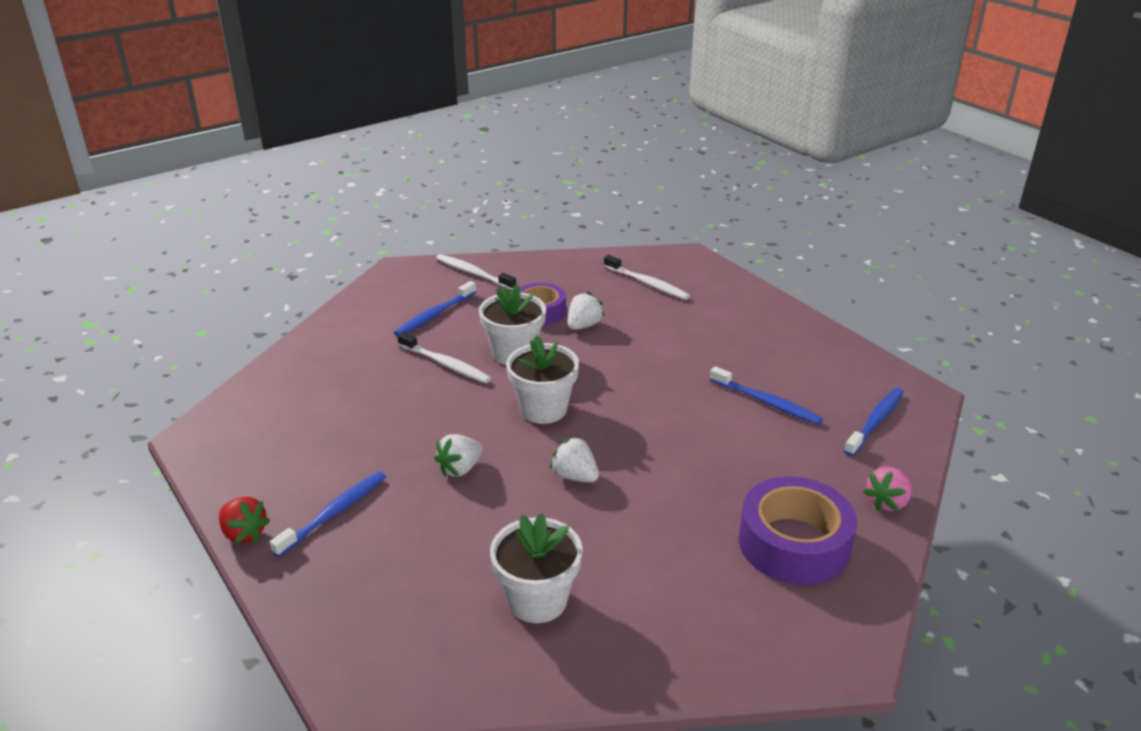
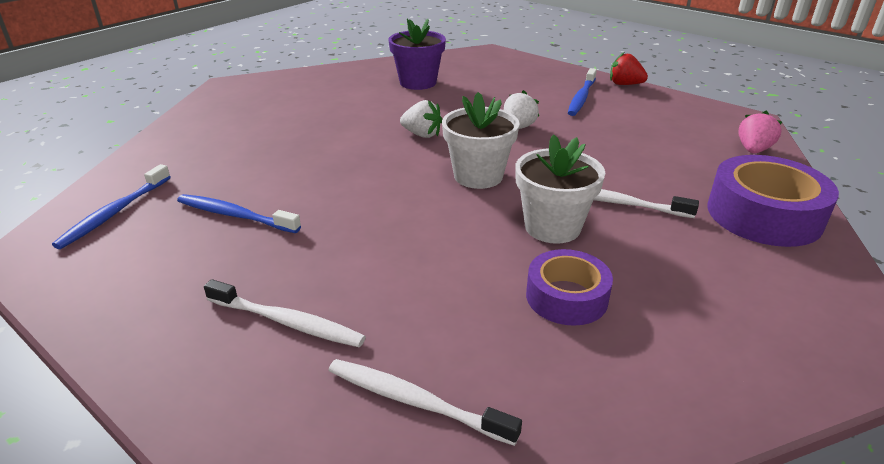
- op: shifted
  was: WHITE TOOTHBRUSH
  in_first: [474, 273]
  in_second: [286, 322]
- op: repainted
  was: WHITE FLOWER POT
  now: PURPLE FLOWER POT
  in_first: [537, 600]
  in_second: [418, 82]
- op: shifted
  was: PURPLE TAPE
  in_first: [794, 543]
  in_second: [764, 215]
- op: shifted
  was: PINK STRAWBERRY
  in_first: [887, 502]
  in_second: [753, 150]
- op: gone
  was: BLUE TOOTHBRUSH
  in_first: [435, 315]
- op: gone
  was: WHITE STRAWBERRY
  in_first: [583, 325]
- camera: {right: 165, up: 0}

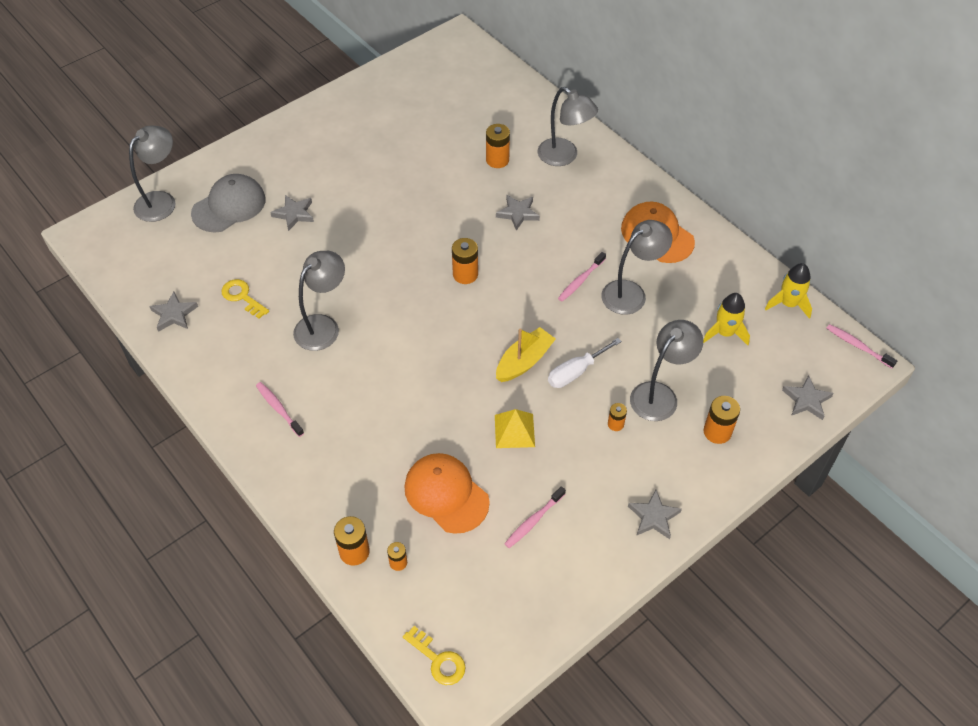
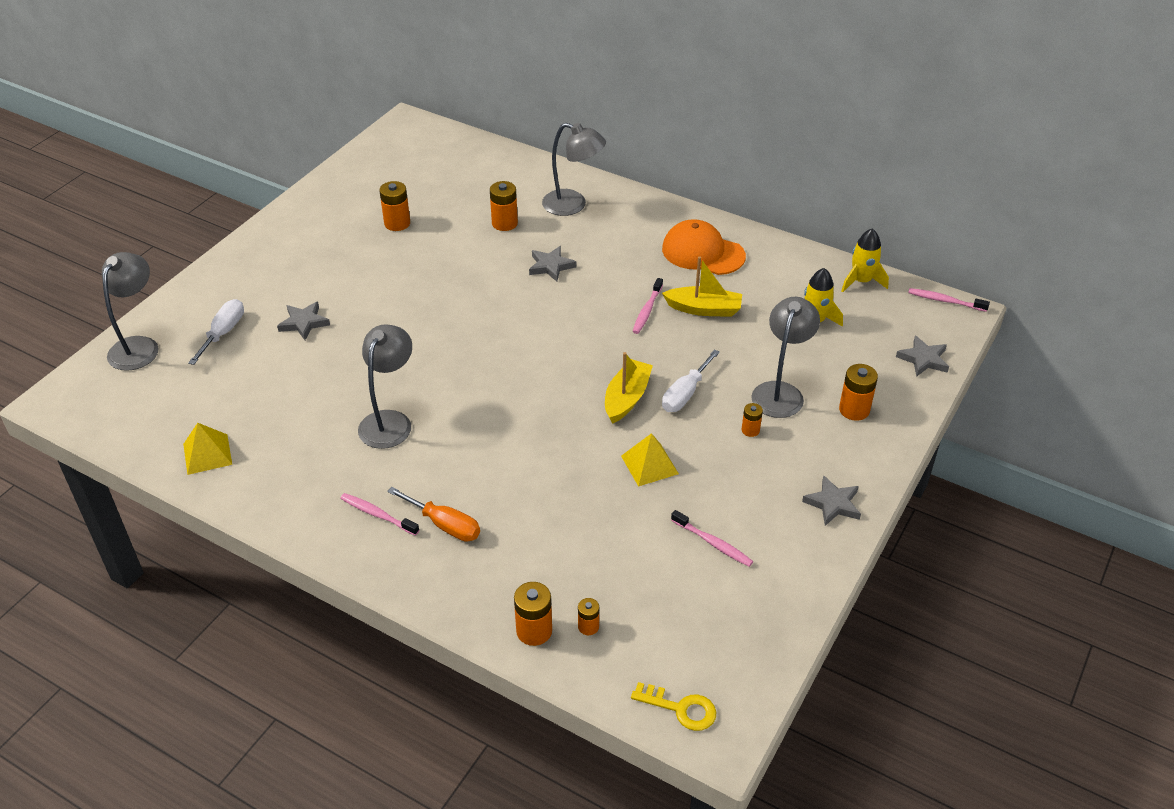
- op: swapped
  was: GREY STAR
  now: YELLOW PYRAMID
  in_first: [174, 314]
  in_second: [207, 454]
- op: swapped
  was: GREY CAP
  now: WHITE SCREWDRIVER
  in_first: [229, 206]
  in_second: [223, 333]
- op: shifted
  was: ORANGE BATTERY
  in_first: [465, 274]
  in_second: [397, 223]
- op: new
  now: ORANGE SCREWDRIVER
  in_second: [444, 525]
- op: swapped
  was: GREY LAMP
  now: YELLOW BOAT
  in_first: [631, 293]
  in_second: [704, 309]
- op: rotated
  was: PINK TOOTHBRUSH
  in_first: [533, 521]
  in_second: [713, 543]
  clockwise: -75
- op: gone
  was: YELLOW KEY
  in_first: [242, 297]
- op: gone
  was: ORANGE CAP
  in_first: [446, 494]
- camera: {right: -20, up: -10}

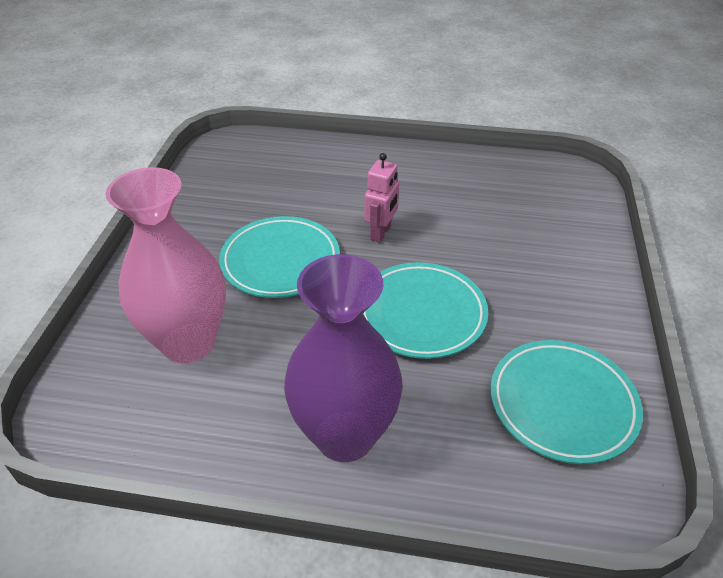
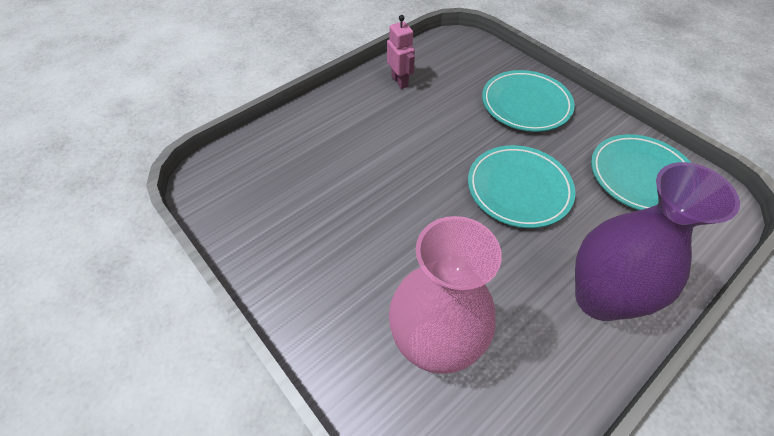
- op: shifted
  was: PINK ROBOT
  in_first: [381, 233]
  in_second: [400, 81]
- op: shifted
  was: TURQUOISE PLATE
  in_first: [280, 261]
  in_second: [525, 104]
- camera: {right: -50, up: 10}

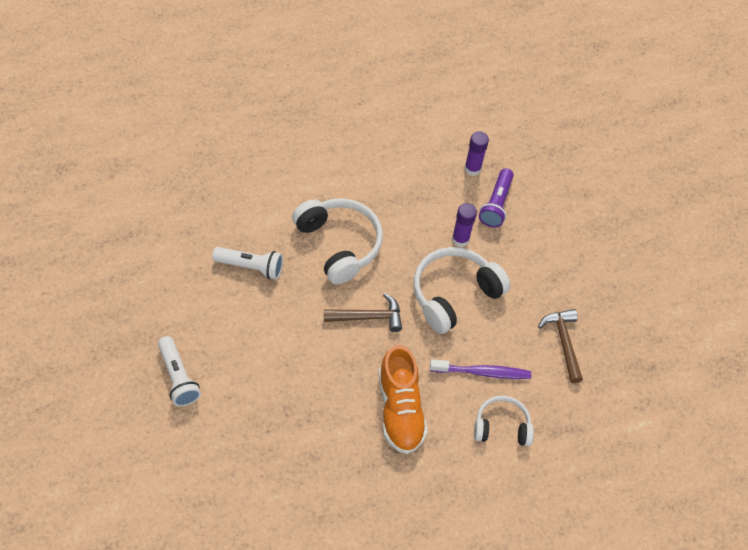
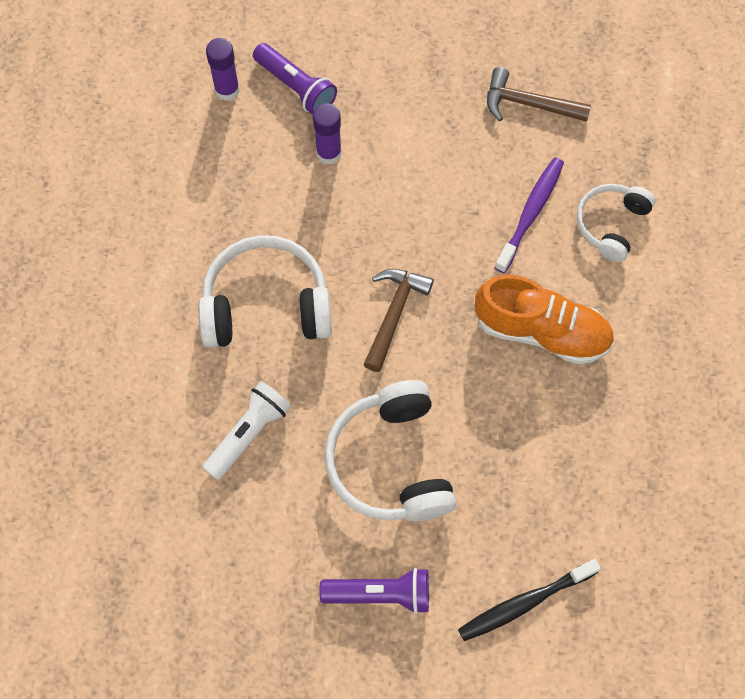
- op: repainted
  was: WHITE FLASHLIGHT
  now: PURPLE FLASHLIGHT
  in_first: [178, 377]
  in_second: [380, 594]
- op: shifted
  was: WHITE HEADPHONES
  in_first: [454, 294]
  in_second: [391, 462]
- op: new
  now: BLACK TOOTHBRUSH
  in_second: [524, 603]
- camera: {right: -60, up: 10}

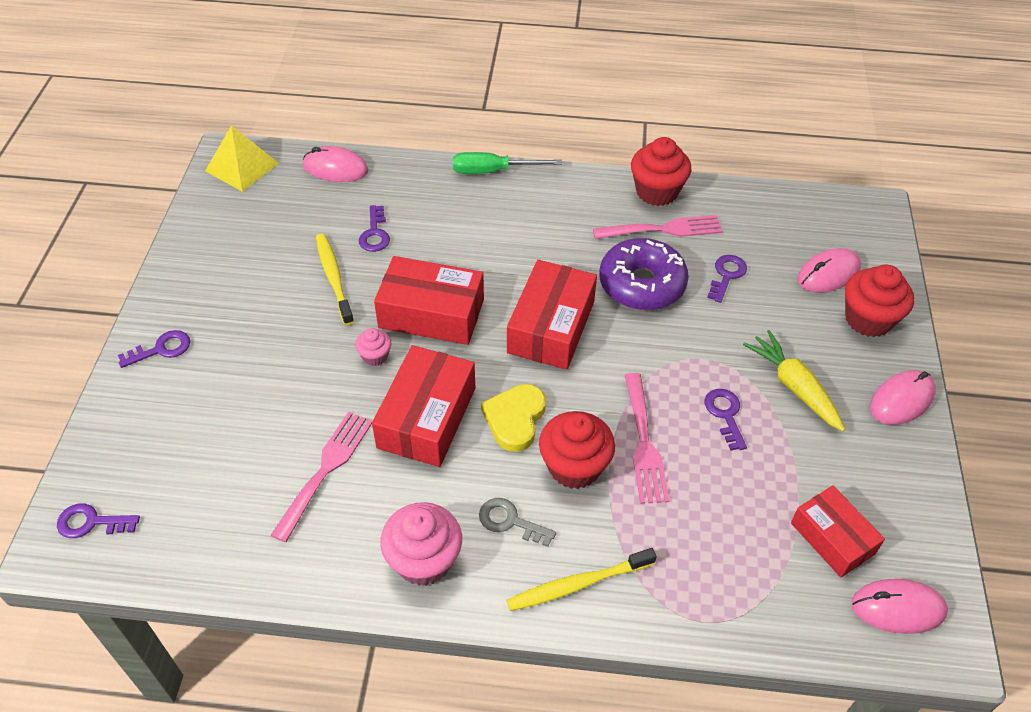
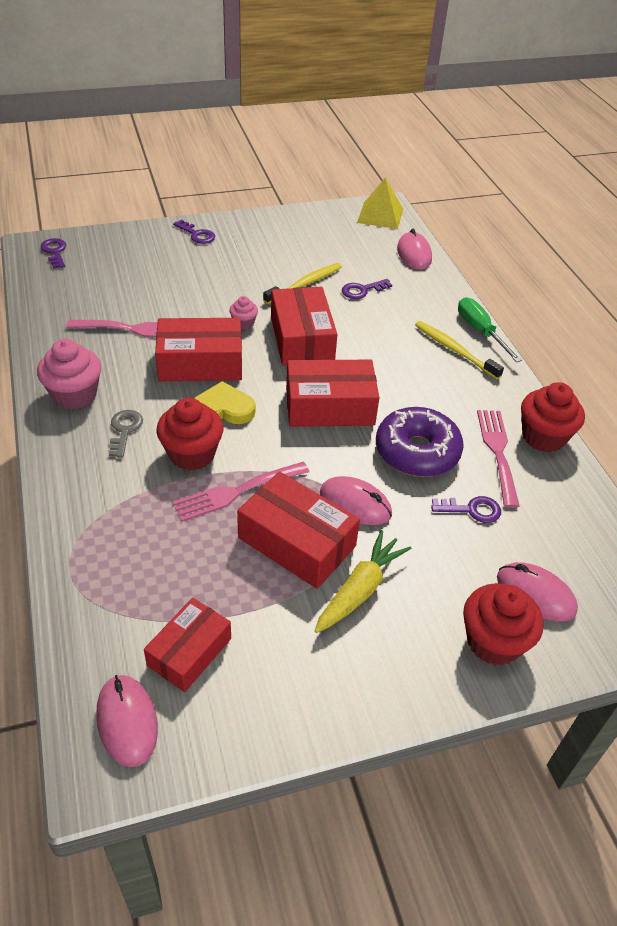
- op: swapped
  was: PURPLE KEY
  now: RED BOX
  in_first: [725, 414]
  in_second: [296, 542]
- op: shifted
  was: PINK MOUSE
  in_first: [901, 400]
  in_second: [355, 504]
- op: shifted
  was: YELLOW TOOTHBRUSH
  in_first: [577, 584]
  in_second: [454, 350]
- op: rotated
  was: PINK FORK
  in_first: [663, 229]
  in_second: [497, 452]
  clockwise: -150
- camera: {right: 65, up: -5}

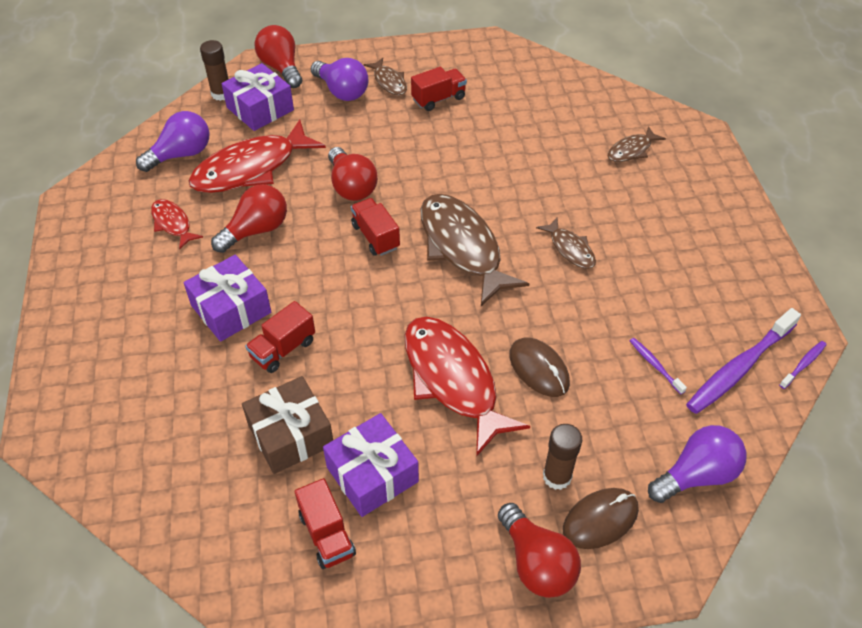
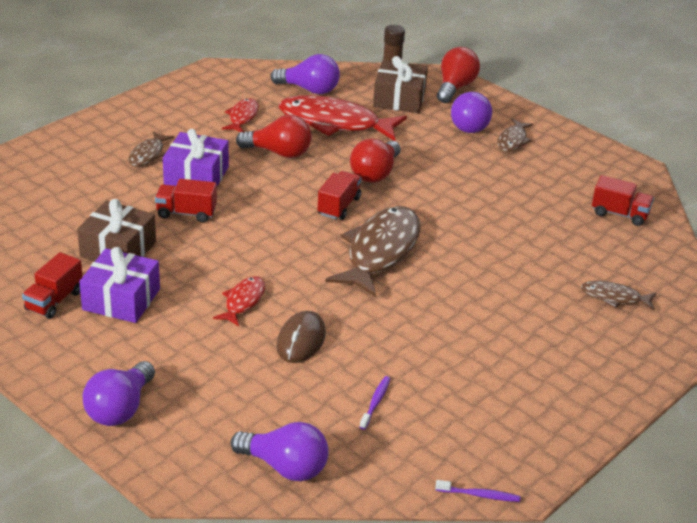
- op: repainted
  was: RED LIGHT BULB
  now: PURPLE LIGHT BULB
  in_first: [536, 563]
  in_second: [120, 409]
- op: shifted
  was: BROWN FISH
  in_first: [570, 249]
  in_second: [148, 154]
- op: scaled
  was: RED FISH
  in_first: [453, 380]
  in_second: [243, 301]
  ratio: 0.5
- op: repainted
  was: PURPLE GIFT
  now: BROWN GIFT
  in_first: [260, 109]
  in_second: [399, 99]
- op: shifted
  was: RED TRUCK
  in_first: [438, 99]
  in_second: [620, 214]
- op: gone
  was: BROWN GLUE STICK
  in_first: [557, 476]
- op: gone
  was: BROWN MOUSE
  in_first: [600, 519]
- op: gone
  was: PURPLE TOOTHBRUSH
  in_first: [739, 368]
- camera: {right: 50, up: -15}

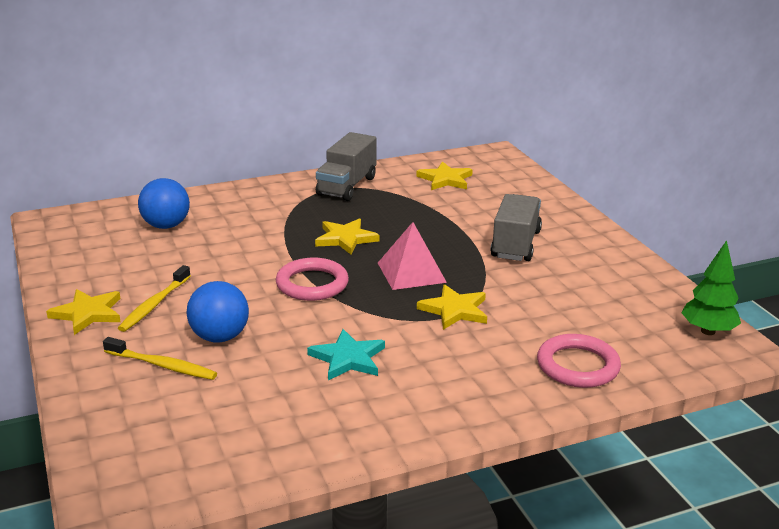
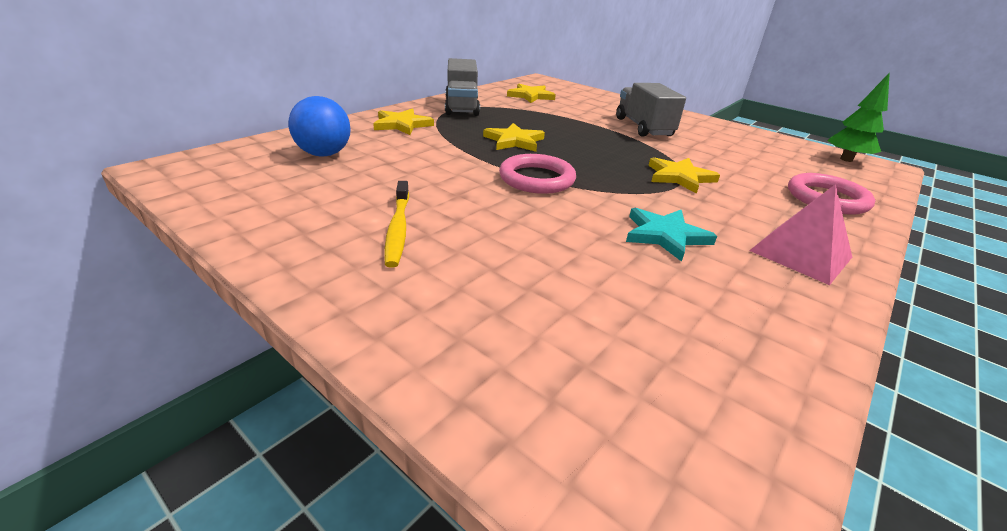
- op: shifted
  was: YELLOW STAR
  in_first: [88, 313]
  in_second: [402, 124]
- op: shifted
  was: PINK PYRAMID
  in_first: [411, 272]
  in_second: [800, 254]
- op: gone
  was: YELLOW TOOTHBRUSH
  in_first: [162, 365]
- op: gone
  was: BLUE BALL
  in_first: [220, 337]
- camera: {right: -30, up: 5}

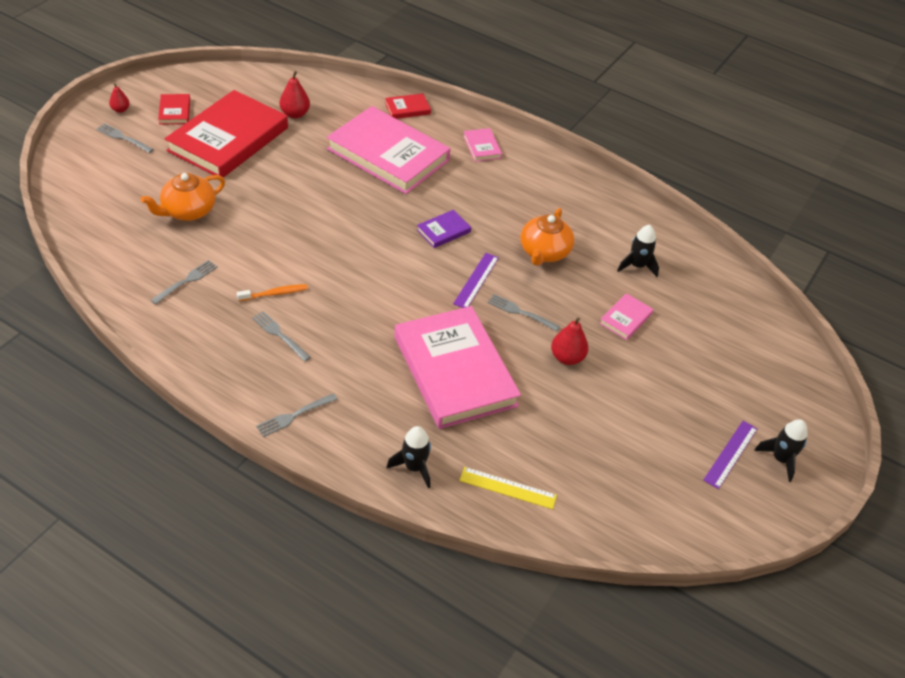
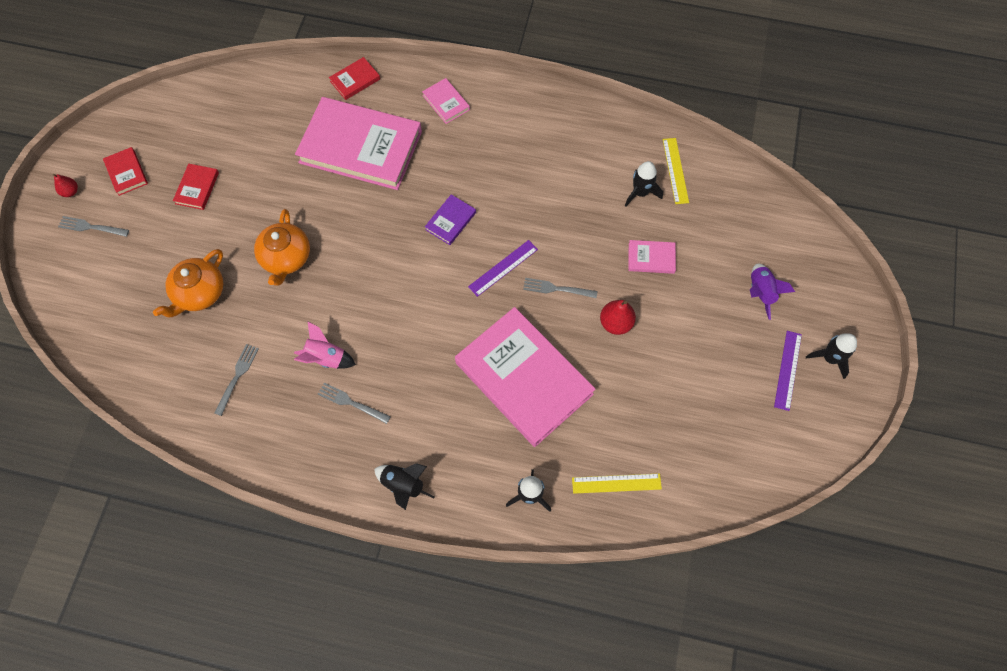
- op: scaled
  was: RED BOOK
  in_first: [228, 139]
  in_second: [197, 188]
  ratio: 0.41
- op: shifted
  was: ORANGE TEAPOT
  in_first: [544, 252]
  in_second: [286, 258]
- op: swapped
  was: ORANGE TOOTHBRUSH
  now: PINK ROCKET
  in_first: [274, 294]
  in_second: [326, 358]
- op: swapped
  was: GREY FORK
  now: BLACK ROCKET
  in_first: [294, 415]
  in_second: [403, 485]
- op: rotated
  was: PURPLE RULER
  in_first: [476, 280]
  in_second: [503, 268]
  clockwise: 45
- op: rotated
  was: PINK BOOK
  in_first: [625, 319]
  in_second: [651, 258]
  clockwise: 75
- op: new
  now: YELLOW RULER
  in_second: [675, 170]
- op: new
  now: PURPLE ROCKET
  in_second: [760, 292]
- op: gone
  was: RED PEAR
  in_first: [295, 114]
- camera: {right: -15, up: 20}

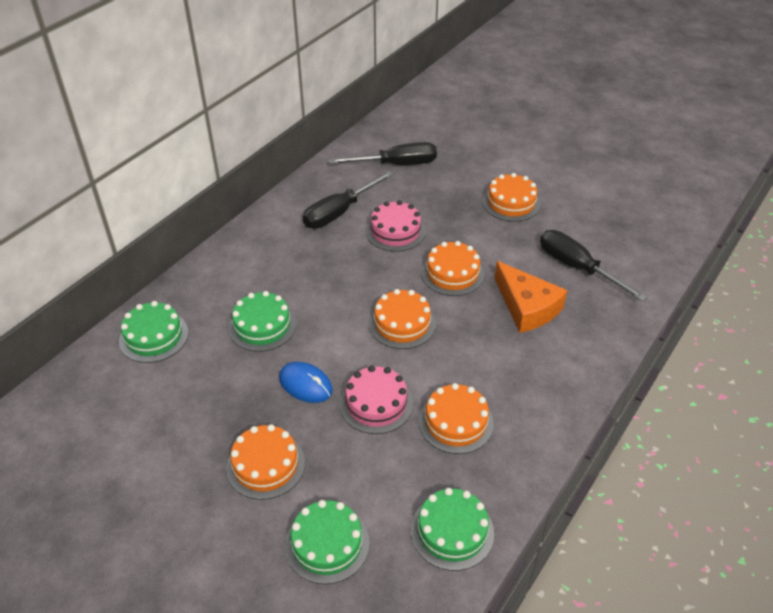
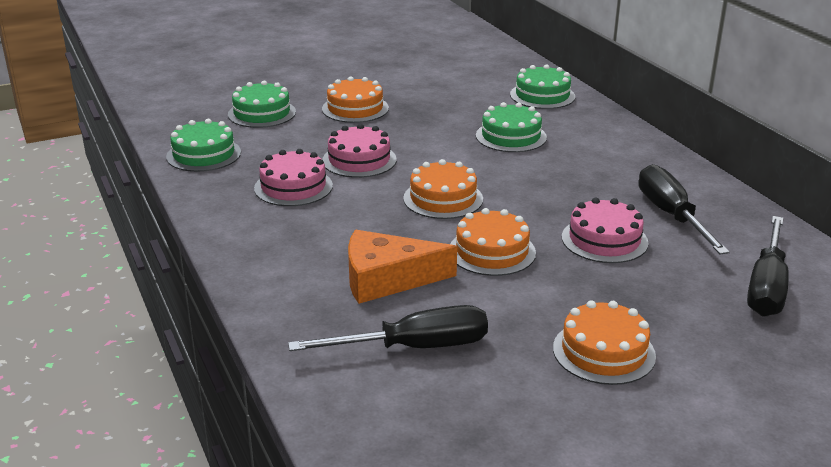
- op: repainted
  was: ORANGE CAKE
  now: PINK CAKE
  in_first: [456, 422]
  in_second: [293, 187]
- op: gone
  was: BLUE MOUSE
  in_first: [305, 384]
- camera: {right: 120, up: -15}

